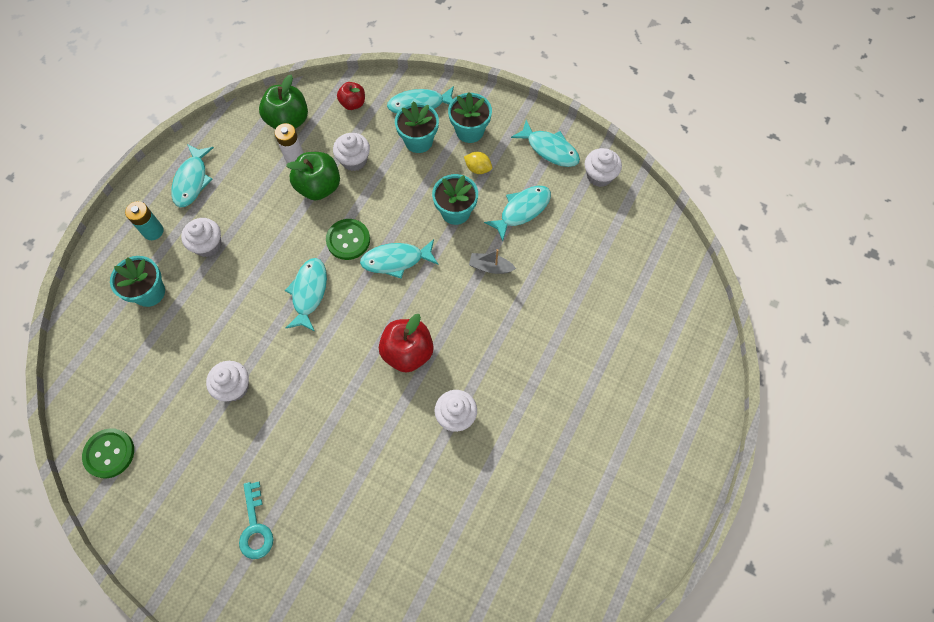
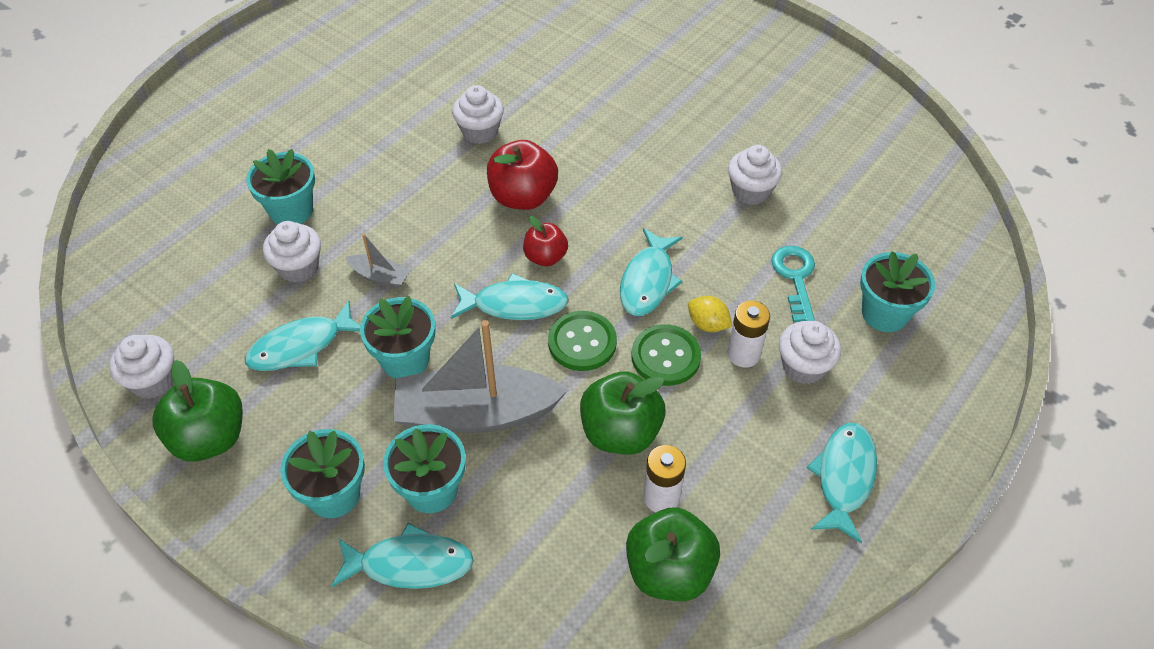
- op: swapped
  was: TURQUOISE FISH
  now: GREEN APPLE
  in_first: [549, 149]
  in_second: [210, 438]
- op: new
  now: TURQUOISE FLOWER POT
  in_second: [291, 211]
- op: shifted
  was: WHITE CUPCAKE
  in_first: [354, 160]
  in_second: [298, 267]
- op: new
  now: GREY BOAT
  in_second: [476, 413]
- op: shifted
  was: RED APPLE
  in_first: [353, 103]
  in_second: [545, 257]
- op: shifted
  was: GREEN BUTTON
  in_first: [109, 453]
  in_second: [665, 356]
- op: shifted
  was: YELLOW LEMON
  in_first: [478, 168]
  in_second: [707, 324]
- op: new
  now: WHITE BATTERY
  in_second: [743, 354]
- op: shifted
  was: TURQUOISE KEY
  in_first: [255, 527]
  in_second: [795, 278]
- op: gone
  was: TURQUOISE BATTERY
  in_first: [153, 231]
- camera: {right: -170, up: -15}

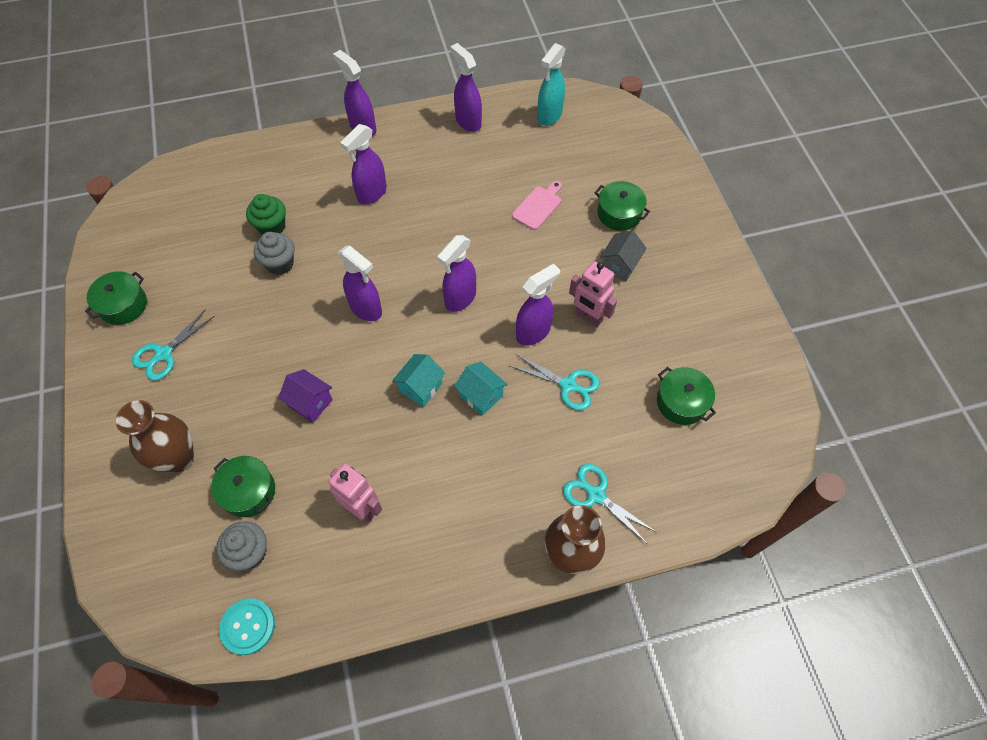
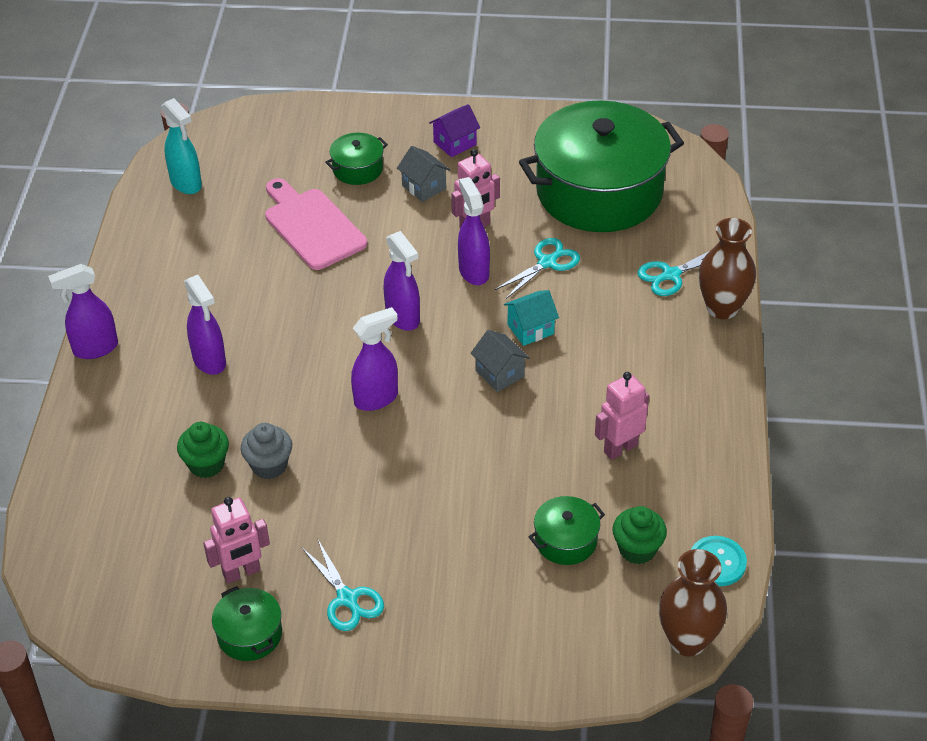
- op: new
  now: PINK ROBOT
  in_second: [241, 573]
- op: scaled
  was: PINK CUTTING BOARD
  in_first: [538, 206]
  in_second: [312, 226]
  ratio: 1.77
- op: shifted
  was: PURPLE HOUSE
  in_first: [310, 403]
  in_second: [455, 143]
- op: repainted
  was: TURQUOISE HOUSE
  now: GREY HOUSE
  in_first: [420, 387]
  in_second: [500, 374]
- op: scaled
  was: GREEN POT
  in_first: [681, 402]
  in_second: [599, 191]
  ratio: 2.45
- op: repainted
  was: GREY CUPCAKE
  now: GREEN CUPCAKE
  in_first: [250, 552]
  in_second: [637, 549]
- op: shifted
  was: BROWN VASE
  in_first: [178, 458]
  in_second: [687, 640]
- op: gone
  was: PURPLE SPRAY BOTTLE
  in_first: [468, 121]
- camera: {right: -70, up: -15}

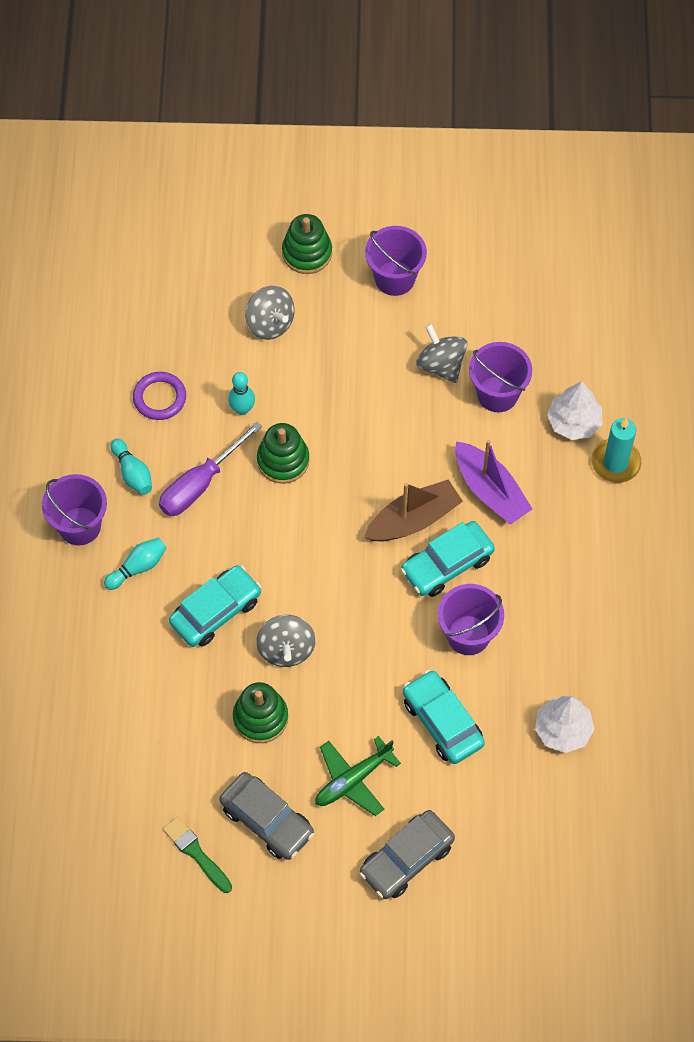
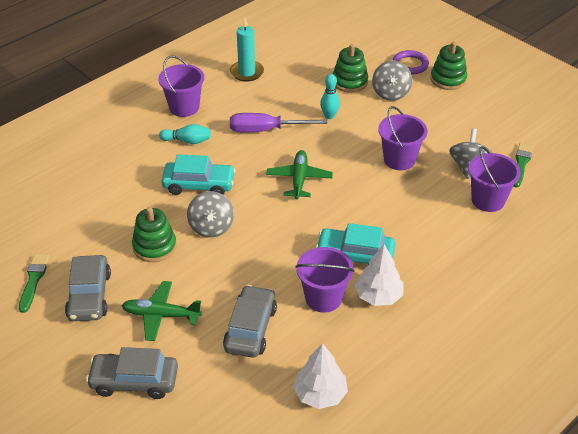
- op: rotated
  was: GREY SPINNING TOP
  in_first: [286, 649]
  in_second: [211, 227]
  clockwise: -45
- op: repainted
  was: TURQUOISE CAR
  now: GREY CAR
  in_first: [442, 722]
  in_second: [250, 329]
- op: shifted
  was: TURQUOISE CANDLE
  in_first: [615, 462]
  in_second: [247, 72]
- op: new
  now: GREEN PLANE
  in_second: [299, 179]
- op: shifted
  was: GREEN STACKING TOY
  in_first: [283, 460]
  in_second: [349, 82]
- op: shifted
  was: WHITE TREE
  in_first: [573, 422]
  in_second: [378, 296]
- op: shifted
  was: PURPLE BUCKET
  in_first: [394, 278]
  in_second: [399, 159]
- op: shifted
  was: PURPLE RING
  in_first: [159, 398]
  in_second: [410, 65]
- op: new
  now: GREEN BRUSH
  in_second: [521, 163]
- op: gone
  was: TURQUOISE BOWLING PIN
  in_first: [133, 473]
- op: gone
  was: BROWN BOAT
  in_first: [413, 519]
- op: gone
  was: PURPLE BOAT
  in_first: [490, 490]
- camera: {right: 45, up: -20}

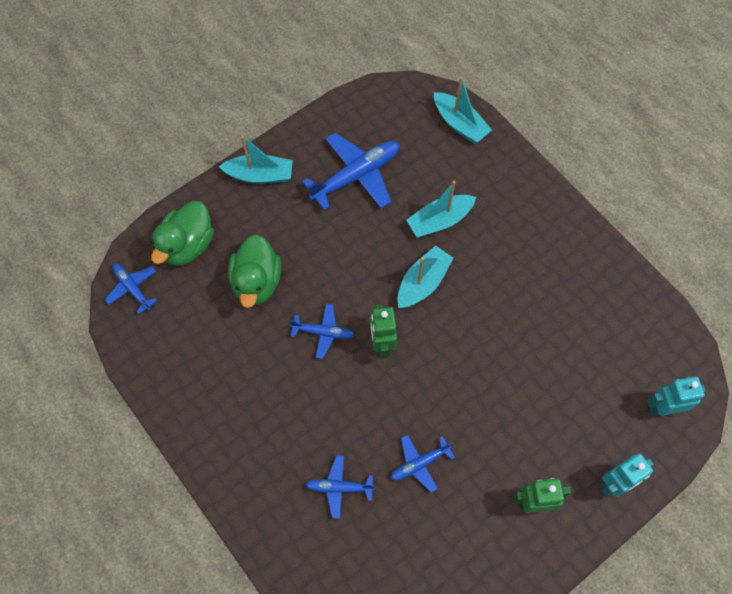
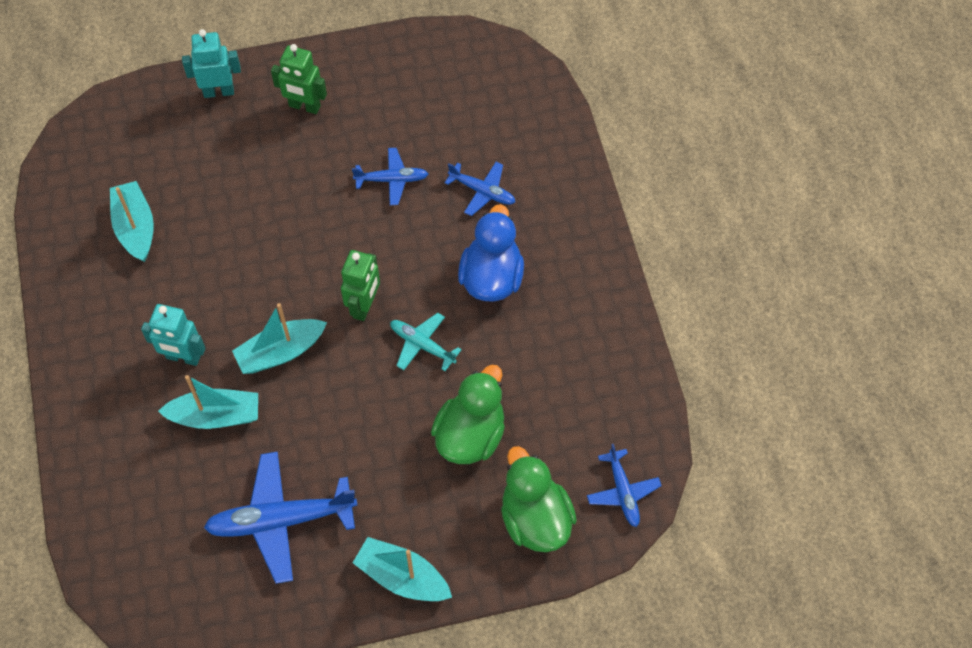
- op: shifted
  was: TURQUOISE BOAT
  in_first: [459, 124]
  in_second: [135, 227]
- op: shifted
  was: TURQUOISE ROBOT
  in_first: [663, 407]
  in_second: [183, 357]
- op: repainted
  was: BLUE PLANE
  now: TURQUOISE PLANE
  in_first: [323, 332]
  in_second: [422, 345]
- op: new
  now: BLUE DUCK
  in_second: [491, 278]
- op: rotated
  was: GREEN DUCK
  in_first: [187, 245]
  in_second: [535, 519]
  clockwise: -75
- camera: {right: -155, up: -5}

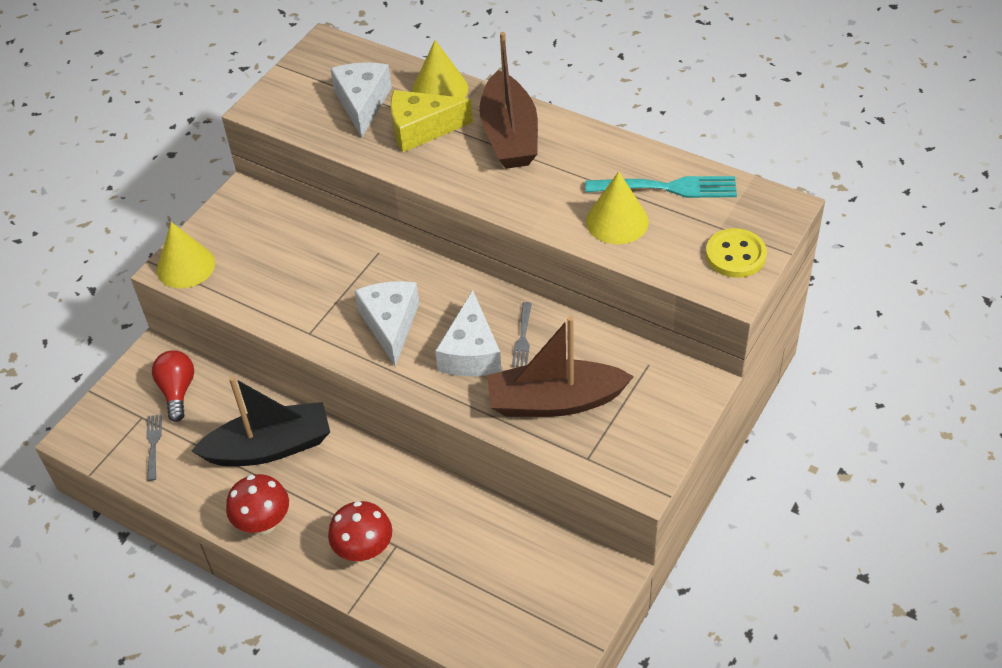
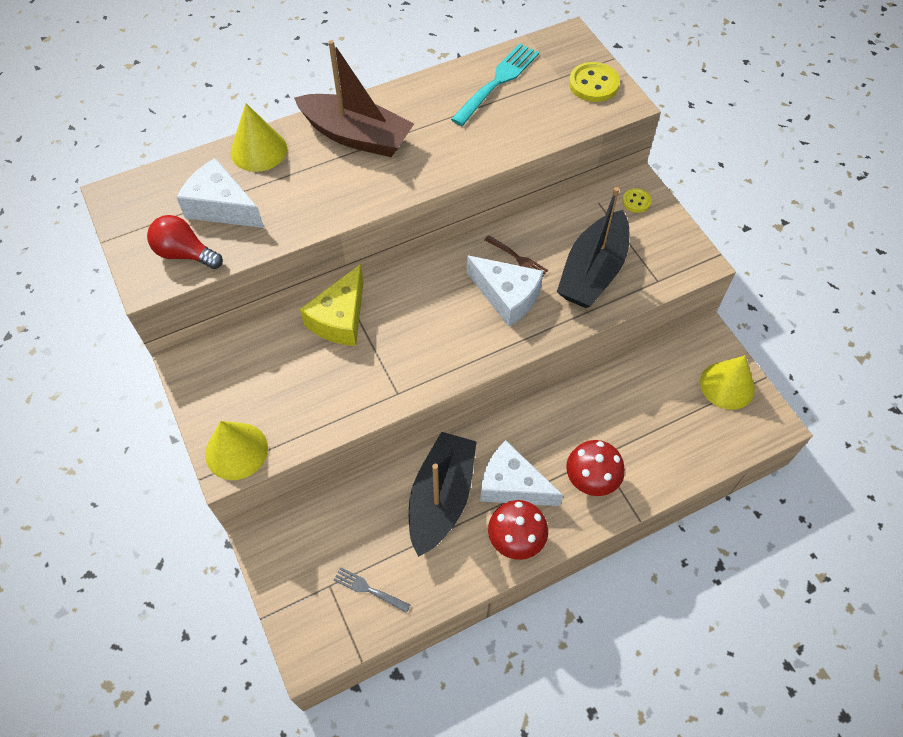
- op: shifted
  was: RED LIGHT BULB
  in_first: [177, 391]
  in_second: [185, 253]
- op: shifted
  was: YELLOW CHEESE
  in_first: [421, 129]
  in_second: [340, 318]
- op: shifted
  was: WHITE CHEESE
  in_first: [390, 324]
  in_second: [512, 485]
- op: repainted
  was: GREY FORK
  now: BROWN FORK
  in_first: [522, 338]
  in_second: [517, 258]
- op: repainted
  was: BROWN BOAT
  now: BLACK BOAT
  in_first: [555, 401]
  in_second: [593, 271]
- op: new
  now: YELLOW BUTTON
  in_second: [636, 201]
- op: shifted
  was: YELLOW CONE
  in_first: [617, 221]
  in_second: [727, 385]
- camera: {right: -60, up: 10}

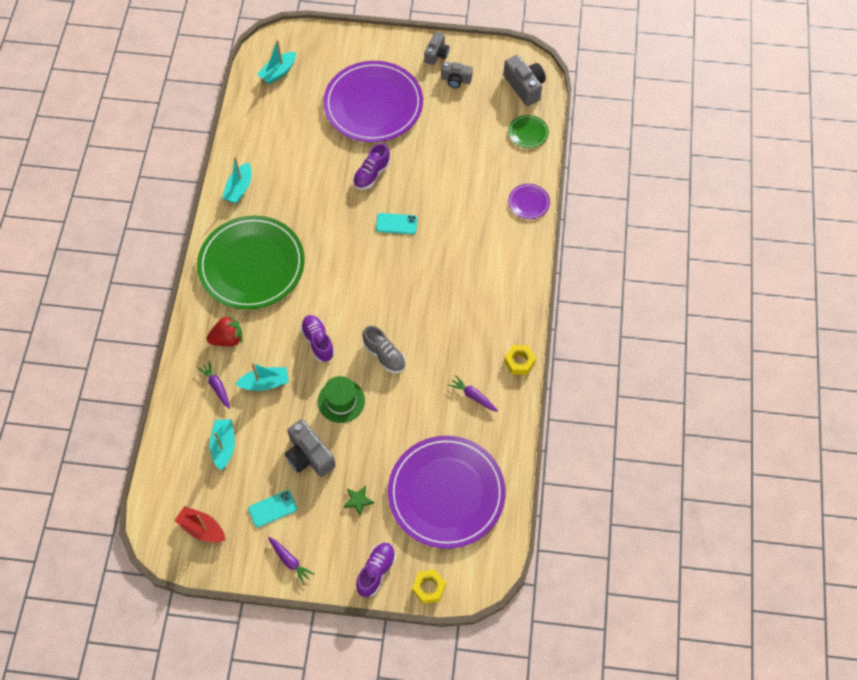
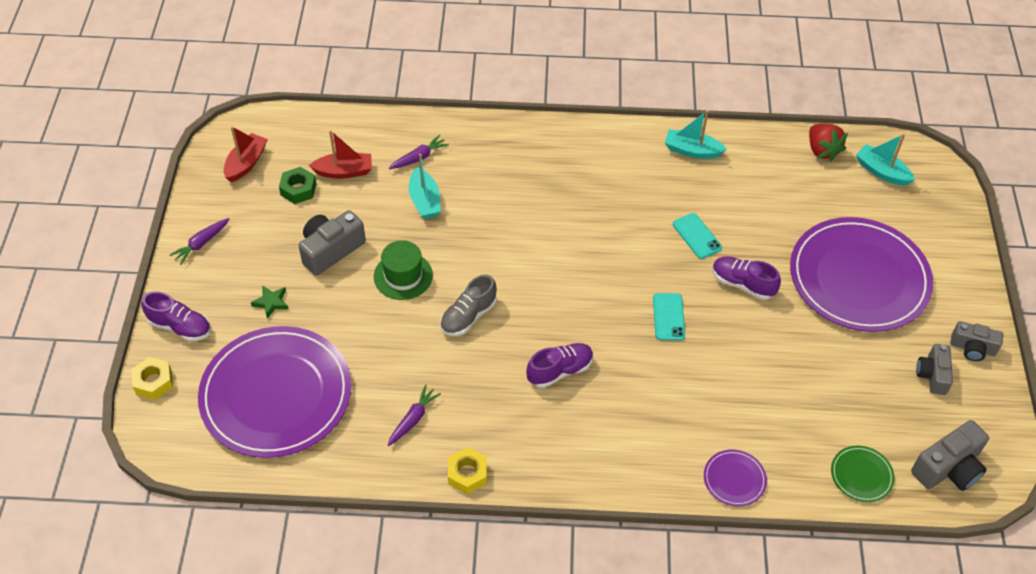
- op: new
  now: GREEN NUT
  in_second: [298, 189]
- op: repainted
  was: TURQUOISE BOAT
  now: RED BOAT
  in_first: [224, 446]
  in_second: [344, 171]
- op: shifted
  was: PURPLE SHOE
  in_first: [318, 342]
  in_second: [560, 371]
- op: shifted
  was: TURQUOISE PHONE
  in_first: [272, 509]
  in_second: [697, 236]
- op: shifted
  was: RED STRAWBERRY
  in_first: [227, 339]
  in_second: [822, 150]
- op: gone
  was: GREEN PLATE
  in_first: [251, 265]
- camera: {right: 85, up: -10}

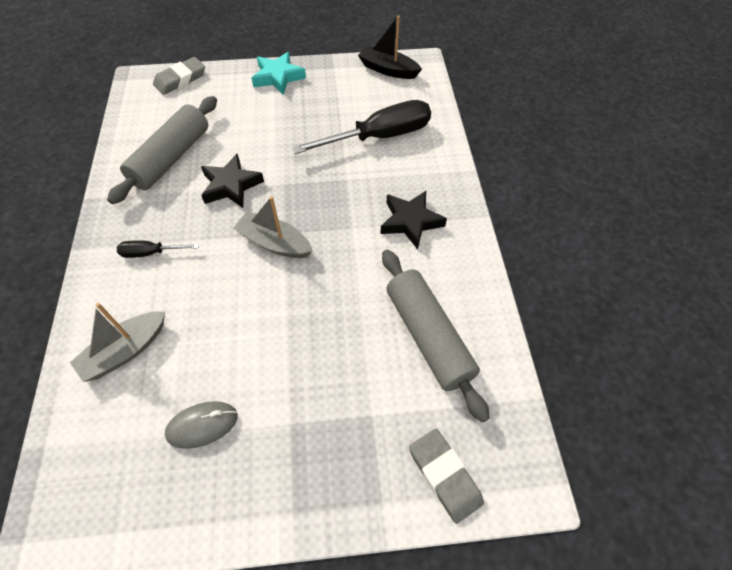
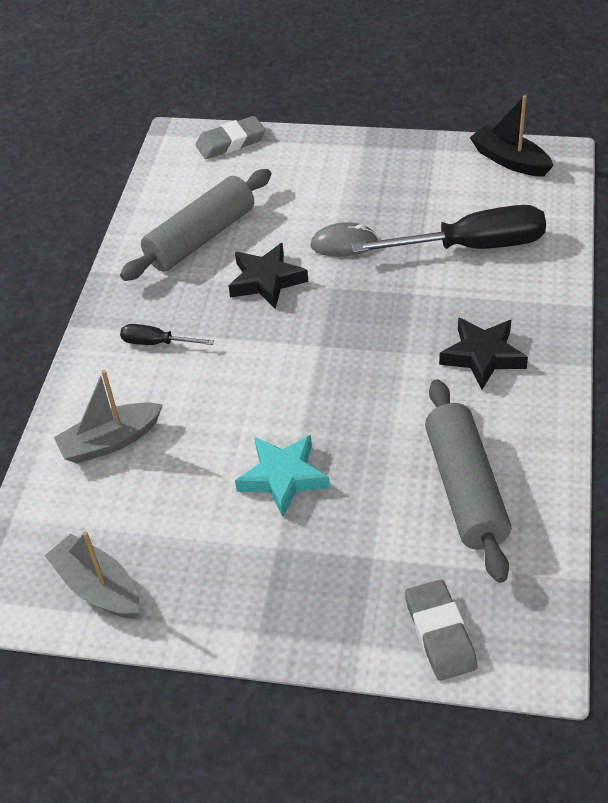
- op: shifted
  was: GREY BOAT
  in_first: [274, 243]
  in_second: [98, 587]
- op: shifted
  was: TURQUOISE STAR
  in_first: [278, 77]
  in_second: [283, 477]
- op: shifted
  was: GREY MOUSE
  in_first: [202, 425]
  in_second: [343, 243]
- camera: {right: 20, up: -10}

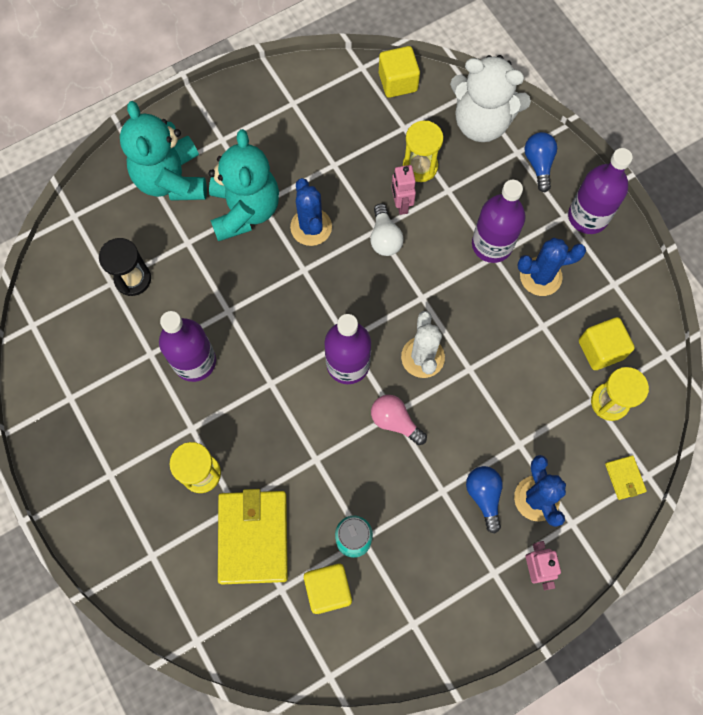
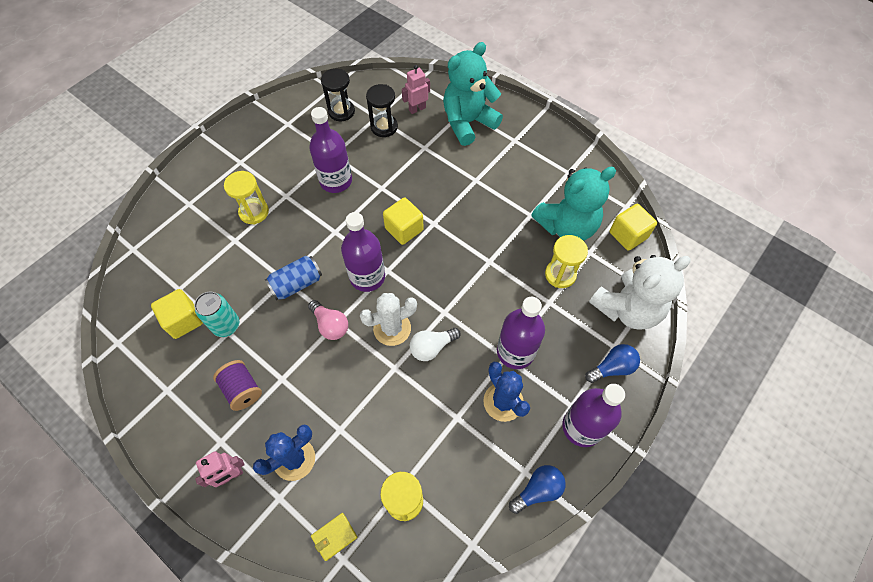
- op: new
  now: PURPLE SPOOL
  in_second: [242, 390]
- op: new
  now: BLUE CAN
  in_second: [296, 284]
- op: rotated
  was: PINK LIGHT BULB
  in_first: [395, 421]
  in_second: [330, 325]
  clockwise: 120
- op: new
  now: BLACK HOURGLASS
  in_second: [341, 111]
- op: shifted
  was: YELLOW CUBE
  in_first: [600, 349]
  in_second: [404, 229]
- op: shifted
  was: PINK ROBOT
  in_first: [401, 204]
  in_second: [417, 109]
- op: shifted
  was: WHITE LIGHT BULB
  in_first: [384, 238]
  in_second: [432, 347]
- op: shifted
  was: BLUE LIGHT BULB
  in_first: [484, 496]
  in_second: [537, 490]
- op: shifted
  was: TURQUOISE TEDDY BEAR
  in_first: [245, 210]
  in_second: [567, 226]
- op: rotated
  was: WHITE TEDDY BEAR
  in_first: [481, 122]
  in_second: [627, 309]
  clockwise: -120
- op: gone
  was: YELLOW WALLET
  in_first: [253, 537]
- op: gone
  was: BLUE CACTUS
  in_first: [311, 227]
- camera: {right: 70, up: -10}

